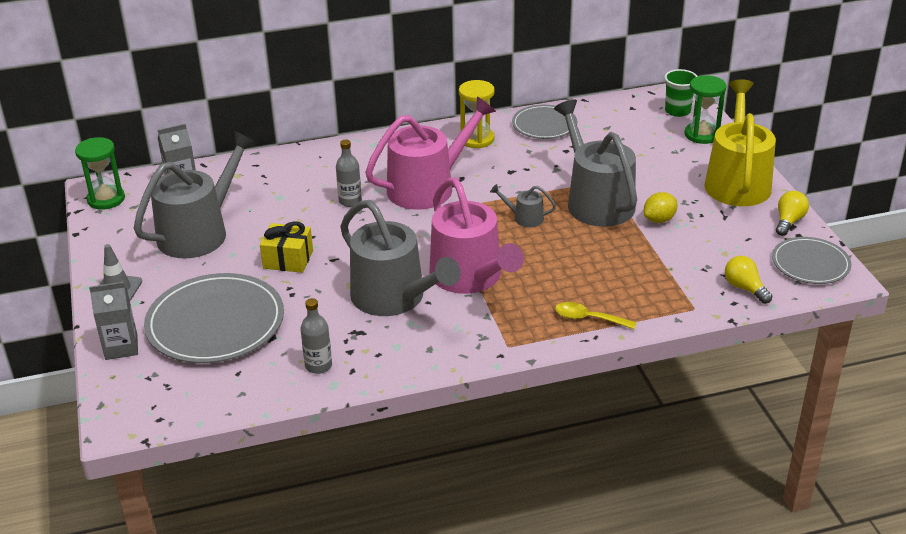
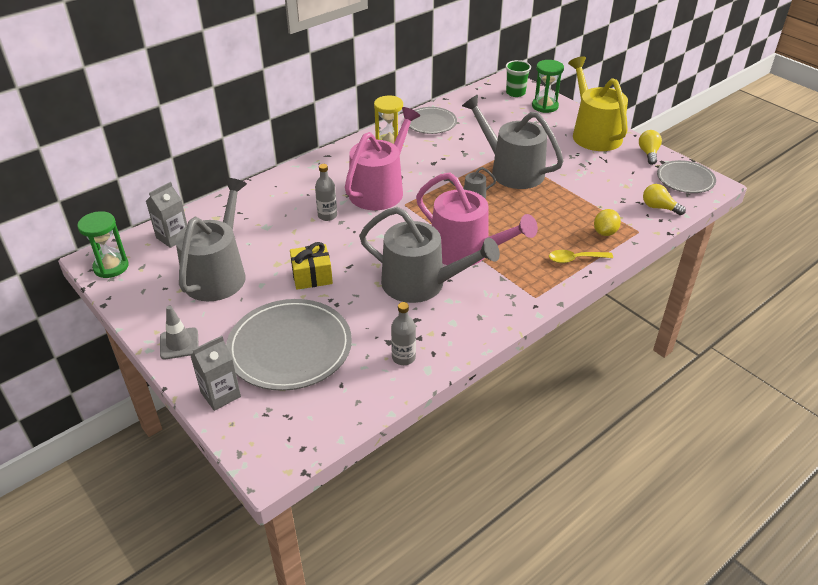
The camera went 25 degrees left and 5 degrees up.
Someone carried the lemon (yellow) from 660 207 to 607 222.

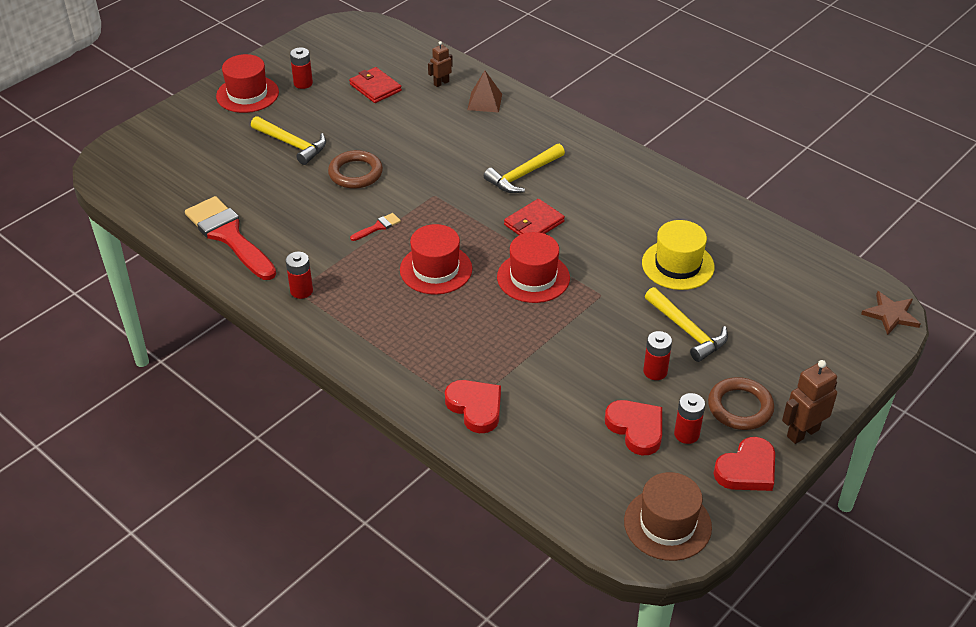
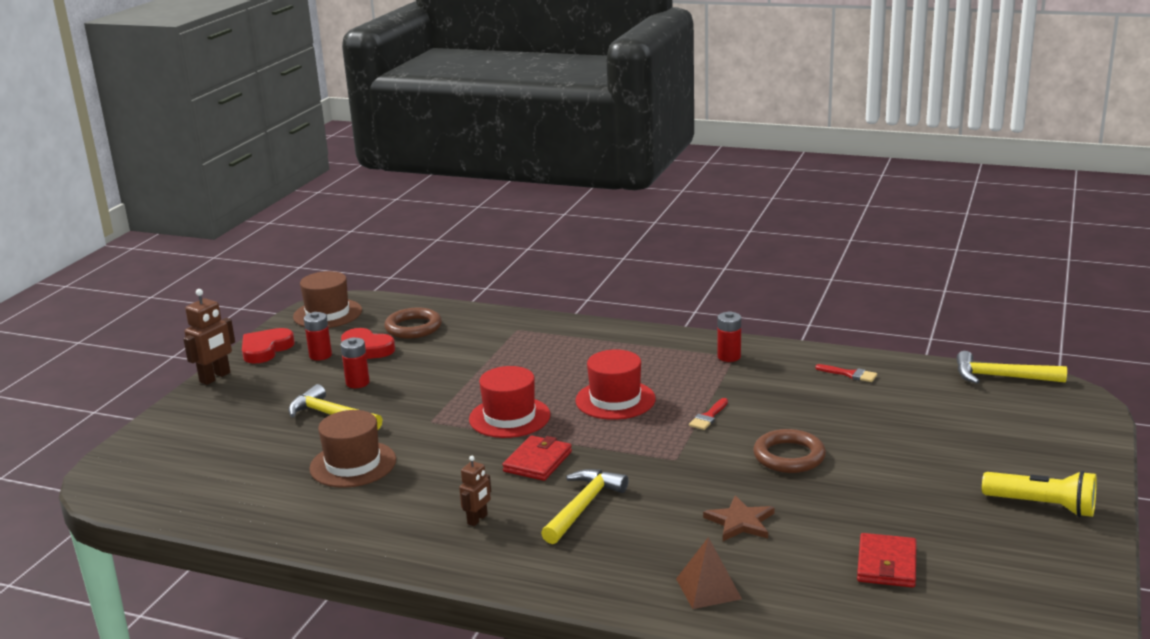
The camera went 160 degrees right and 20 degrees down.
Someone carried the robot (brown) from 440 64 to 475 491.
Someone took away the battery (red) at 301 68.
Someone swapped the hat (red) at 247 83 for the flashlight (yellow) at 1039 494.
Someone rotated the wallet (red) at 375 85 by 75 degrees clockwise.
Someone carried the hammer (yellow) from 288 140 to 1012 367.
Someone scaled the brush (red) at 230 238 by 0.41.
Someone repainted the hat (yellow) at 678 255, which became the hat (brown) at 352 449.
Someone carried the star (brown) from 891 313 to 739 518.
Someone carried the ring (brown) from 741 403 to 413 323.
Someone took away the heart (red) at 473 406.

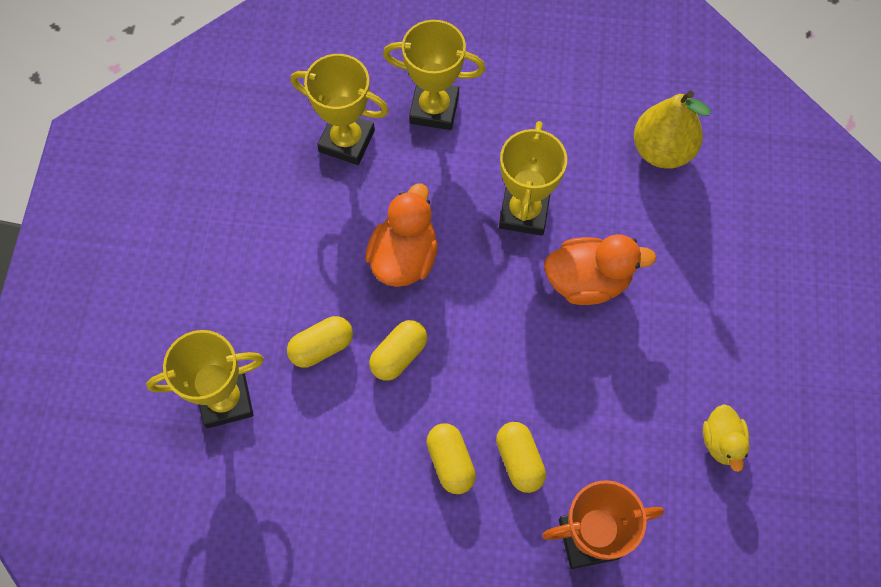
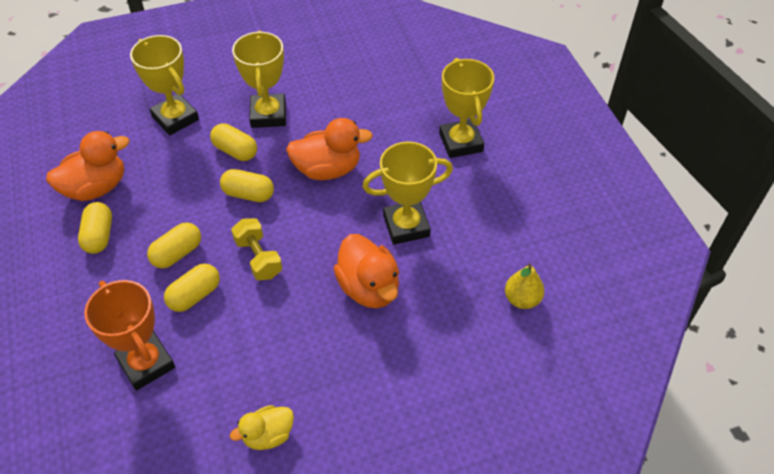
The camera went 65 degrees right and 15 degrees down.
Someone carried the trophy (yellow) from 340 109 to 259 79.
Someone scaled the pear (yellow) at 672 130 by 0.62.
Someone put down the duck (orange) at 87 166.
Someone put down the capsule (yellow) at 95 228.
Someone put down the dumbbell (yellow) at 256 249.

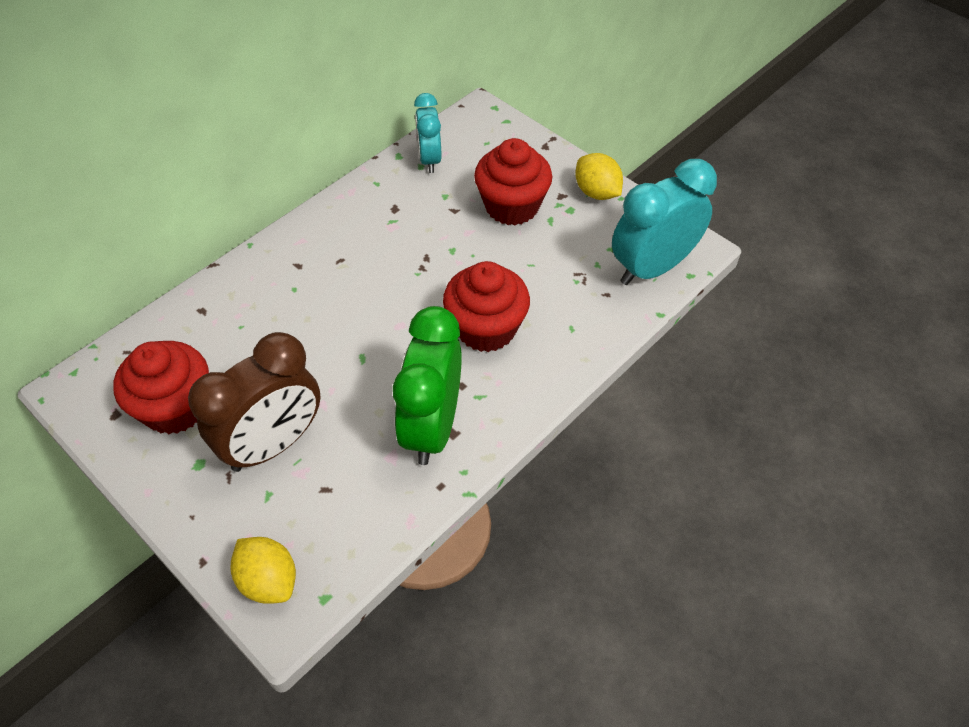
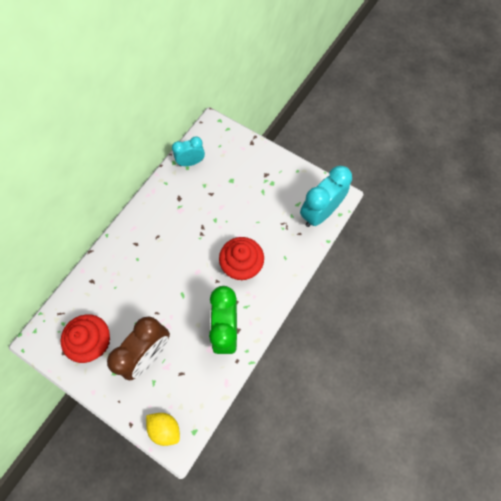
The camera went 10 degrees left and 15 degrees up.
Someone rotated the clock (turquoise) at 428 133 by 90 degrees clockwise.
Someone took away the cupcake (red) at 513 181.
Someone took away the lemon (yellow) at 599 176.

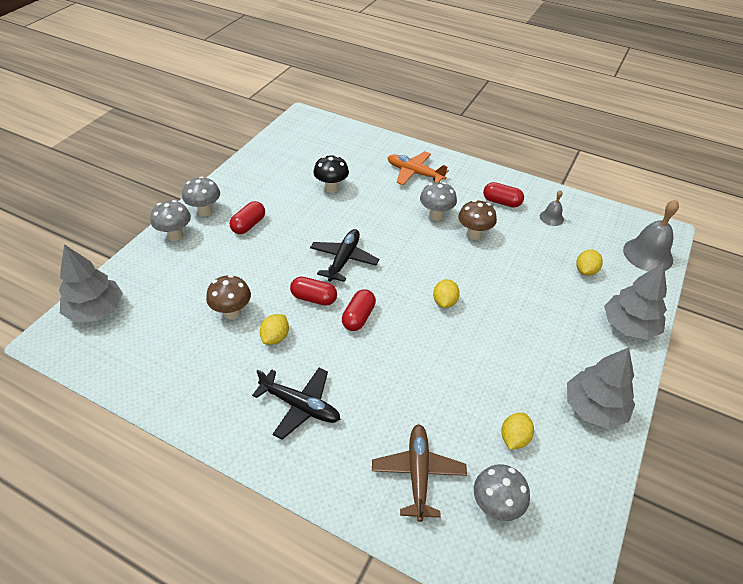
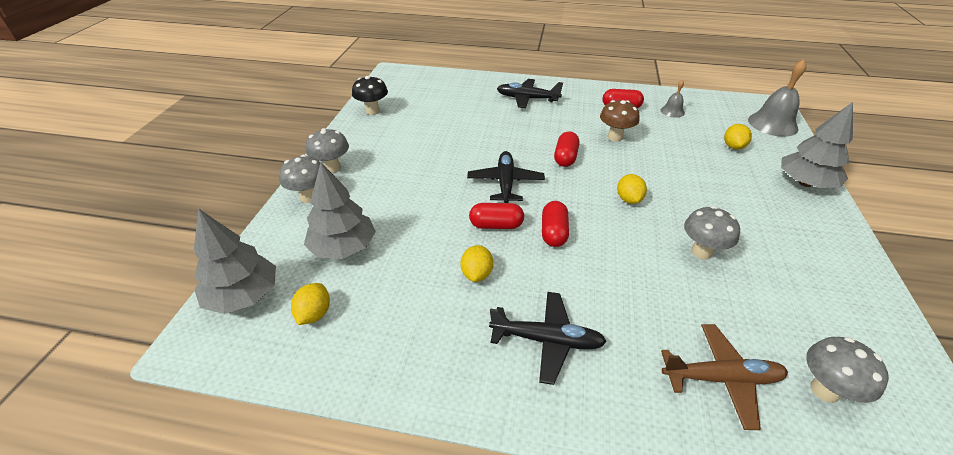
The camera went 15 degrees left and 5 degrees down.
Someone repainted the plane (orange) at 418 168, which became the plane (black) at 530 93.
Someone carried the mushroom (black) from 331 174 to 370 95.
Someone carried the mushroom (grey) from 438 201 to 712 232.
Someone carried the capsule (red) from 247 217 to 566 149.
Someone took away the mushroom (brown) at 228 297.
Someone carried the tree (grey) from 601 388 to 340 210.
Someone carried the lemon (yellow) from 517 431 to 310 304.
Someone rotated the plane (brown) at 419 473 by 105 degrees clockwise.

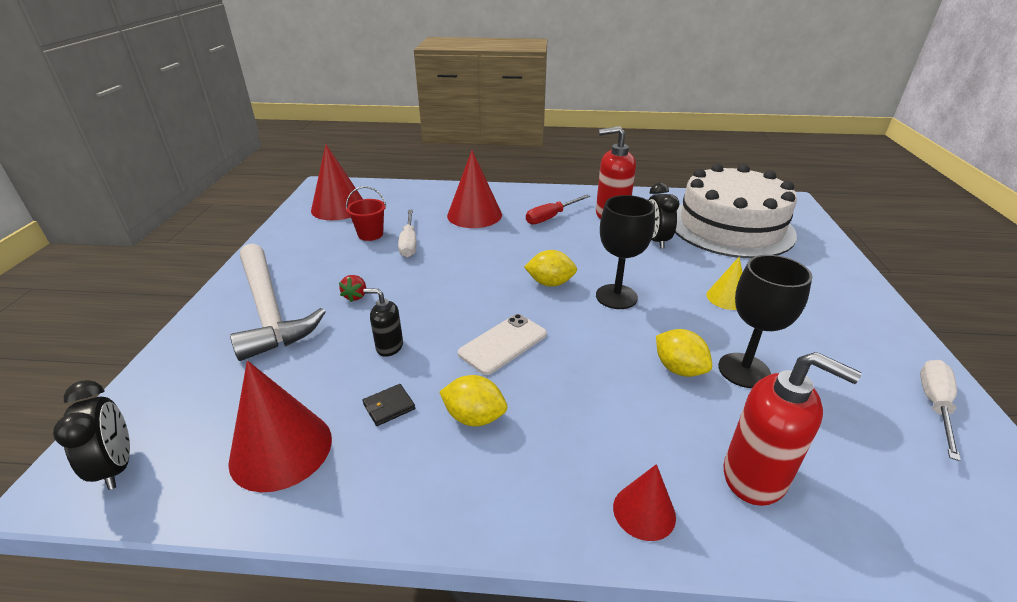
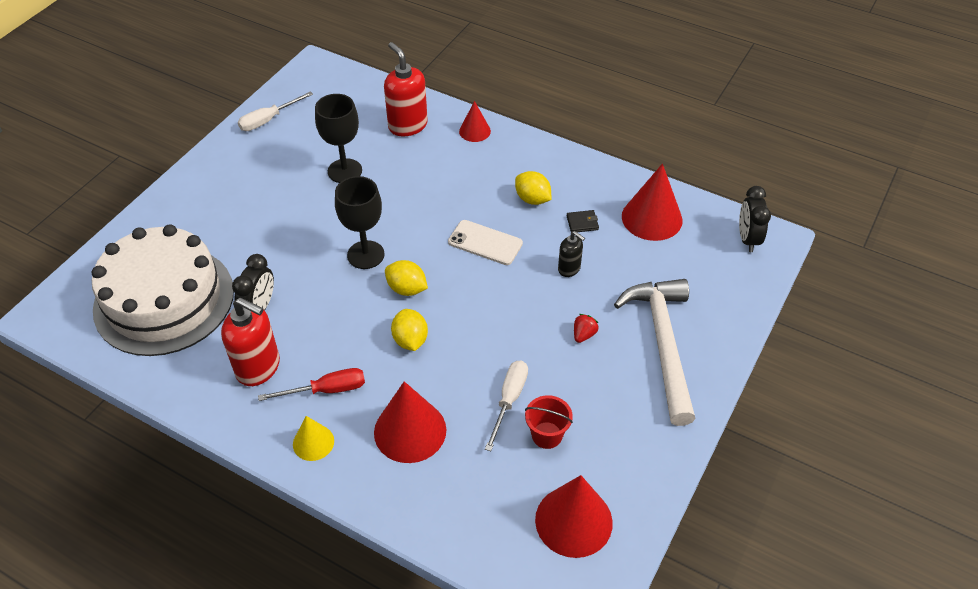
The camera went 155 degrees left and 15 degrees up.
Someone carried the cone (yellow) from 725 283 to 313 438.
Someone rotated the phone (white) at 502 344 by 45 degrees clockwise.
Someone carried the lemon (yellow) from 684 353 to 409 330.

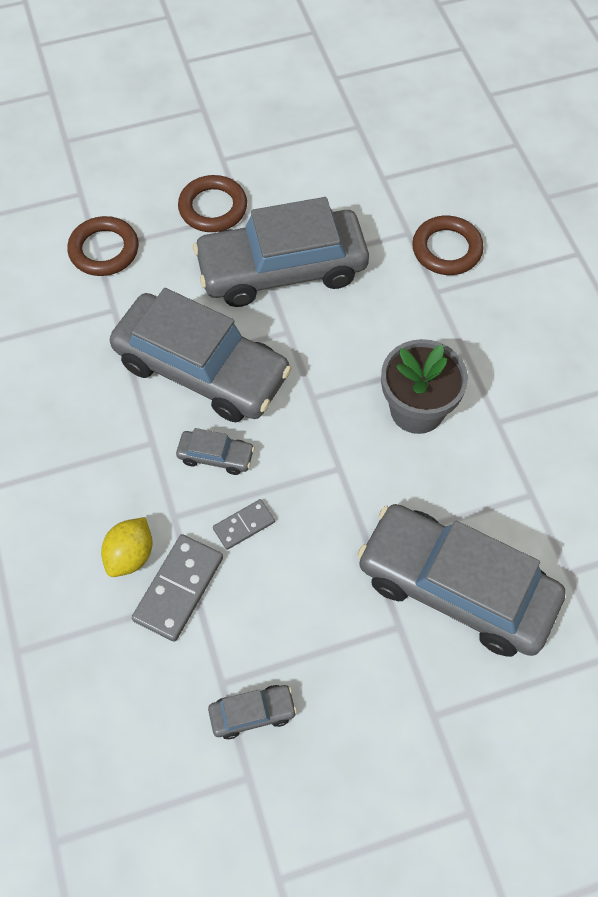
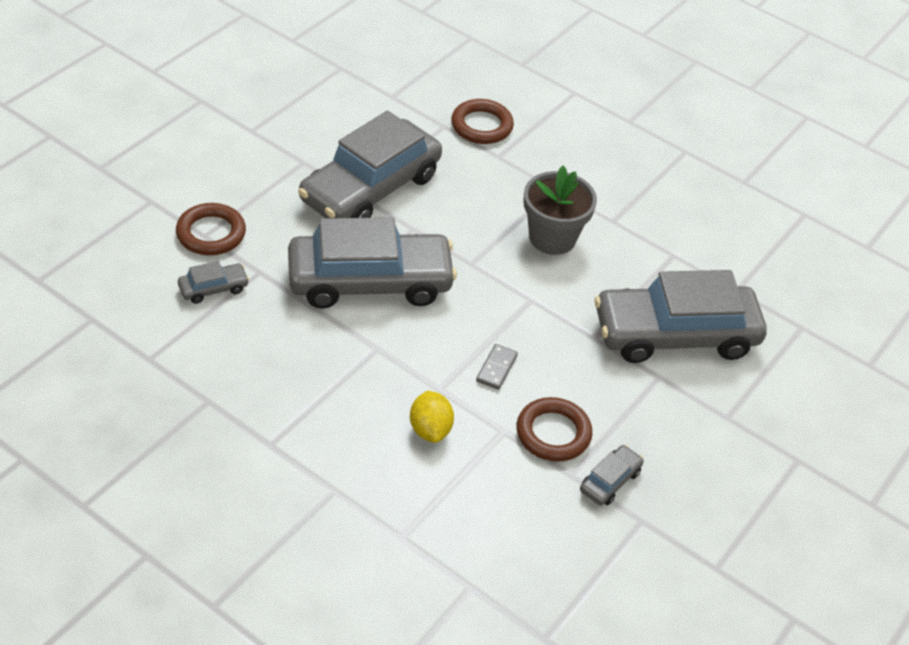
The camera went 40 degrees left and 15 degrees down.
Someone carried the ring (brown) from 212 203 to 554 429.
Someone carried the car (grey) from 215 451 to 213 282.
Someone took away the domino (grey) at 177 587.

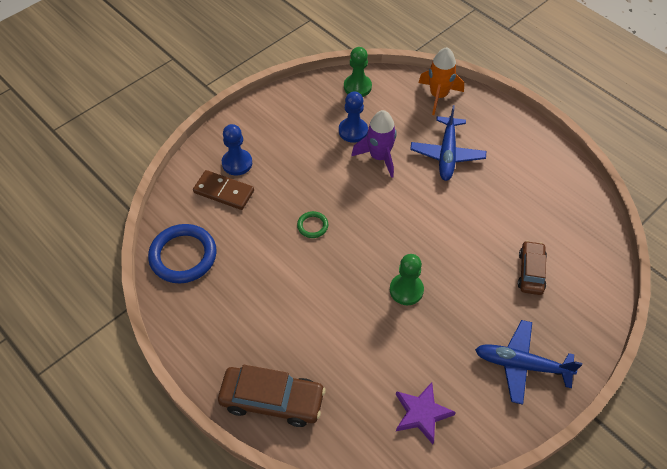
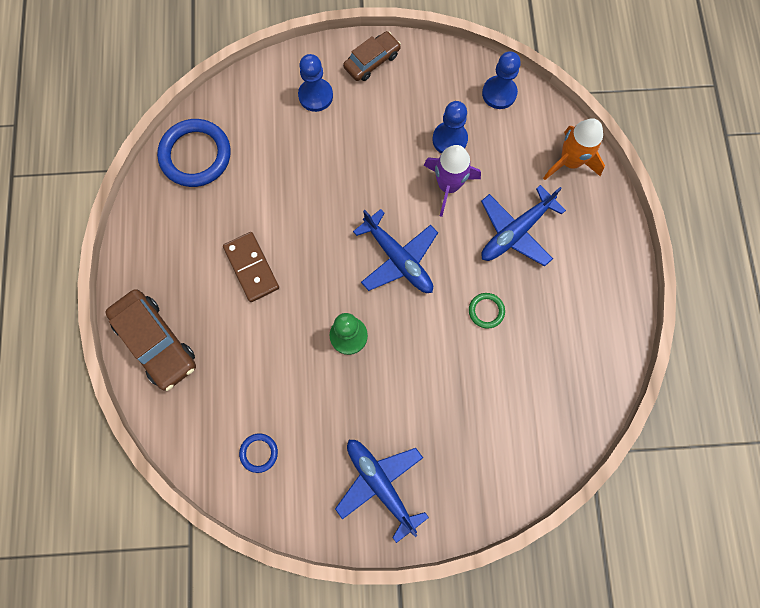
The camera went 40 degrees right and 20 degrees up.
Someone repainted the pawn (green) at 358 72, which became the pawn (blue) at 501 80.
Someone carried the domino (brown) from 223 190 to 251 267.
Someone carried the ring (green) from 312 224 to 487 311.
Someone carried the car (brown) from 532 268 to 372 56.
Someone swapped the star (purple) at 426 413 for the ring (blue) at 258 453.
Someone put down the plane (blue) at 395 251.

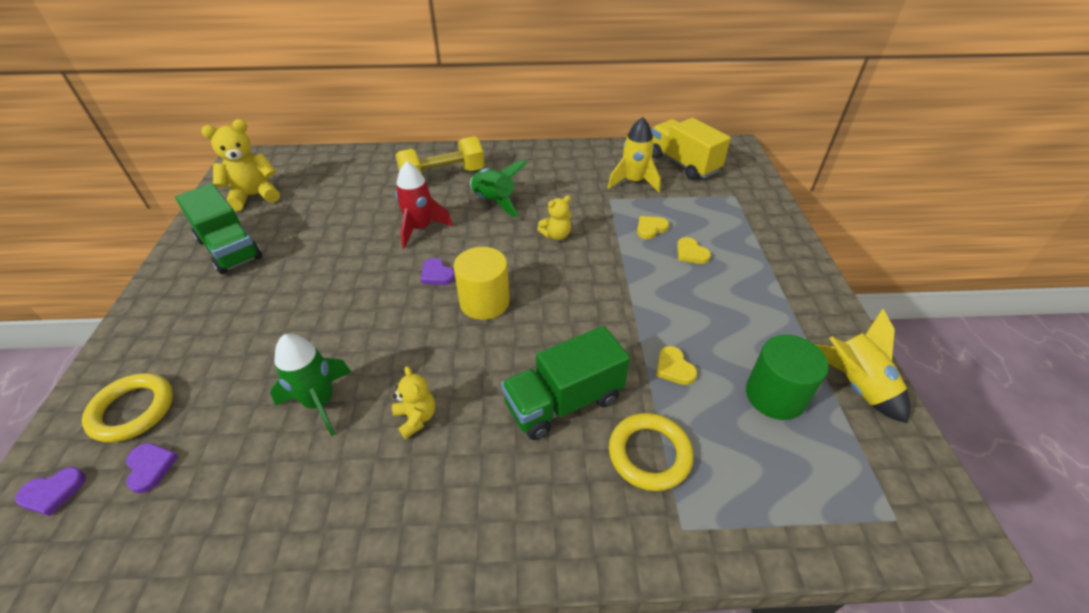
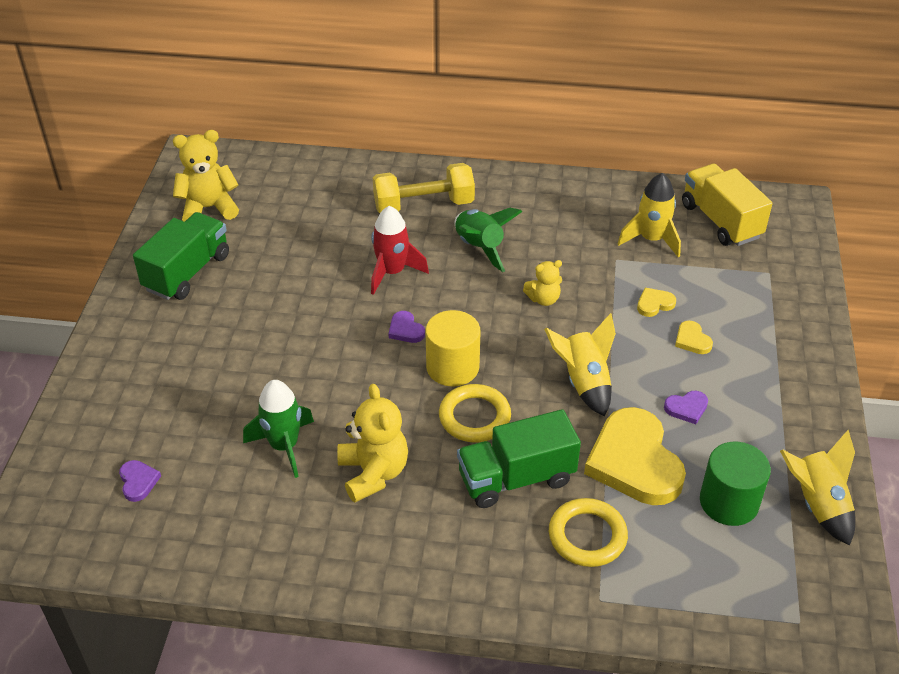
The camera went 10 degrees right and 0 degrees up.
Someone rotated the truck (green) at 218 229 by 120 degrees counterclockwise.
Someone scaled the heart (yellow) at 676 365 by 2.41.
Someone scaled the teddy bear (yellow) at 413 402 by 1.73.
Someone carried the ring (yellow) from 127 407 to 475 413.
Someone carried the heart (purple) from 50 491 to 686 407.
Someone put down the rocket (yellow) at 580 364.

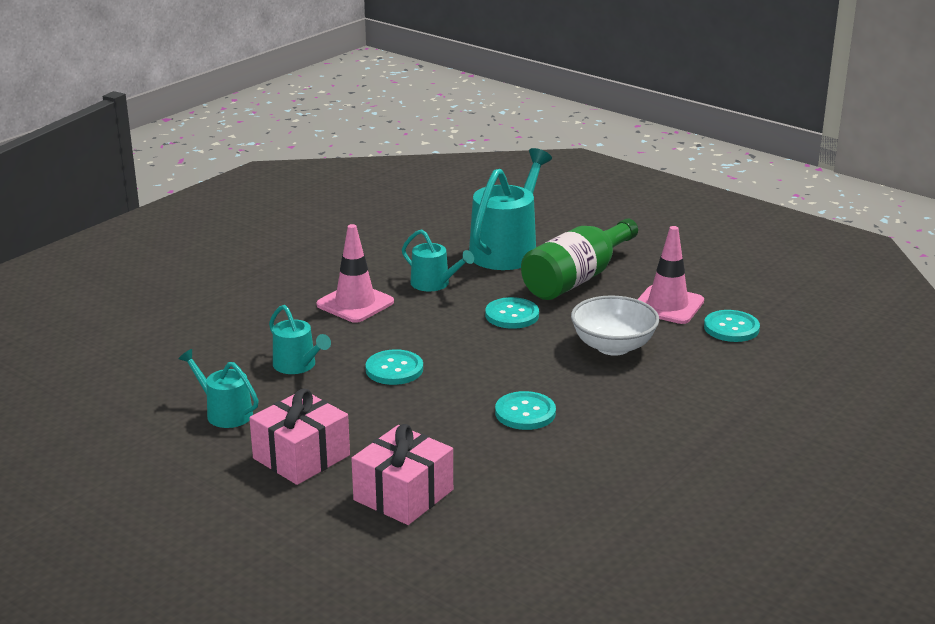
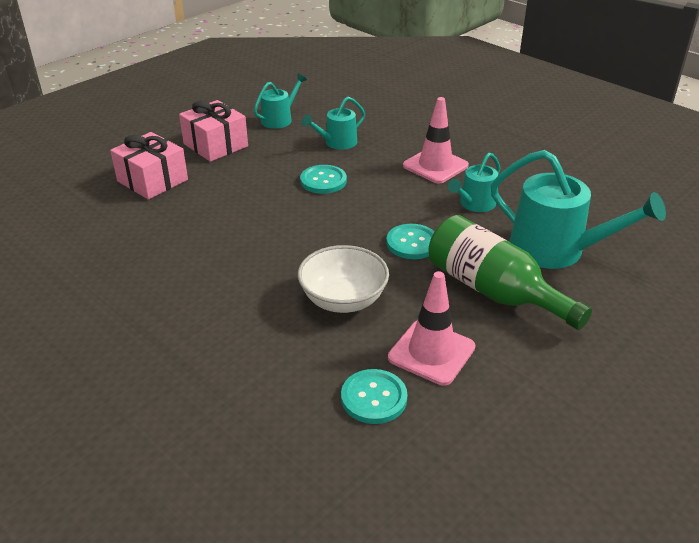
The camera went 95 degrees right and 10 degrees up.
Someone took away the button (turquoise) at 525 410.

